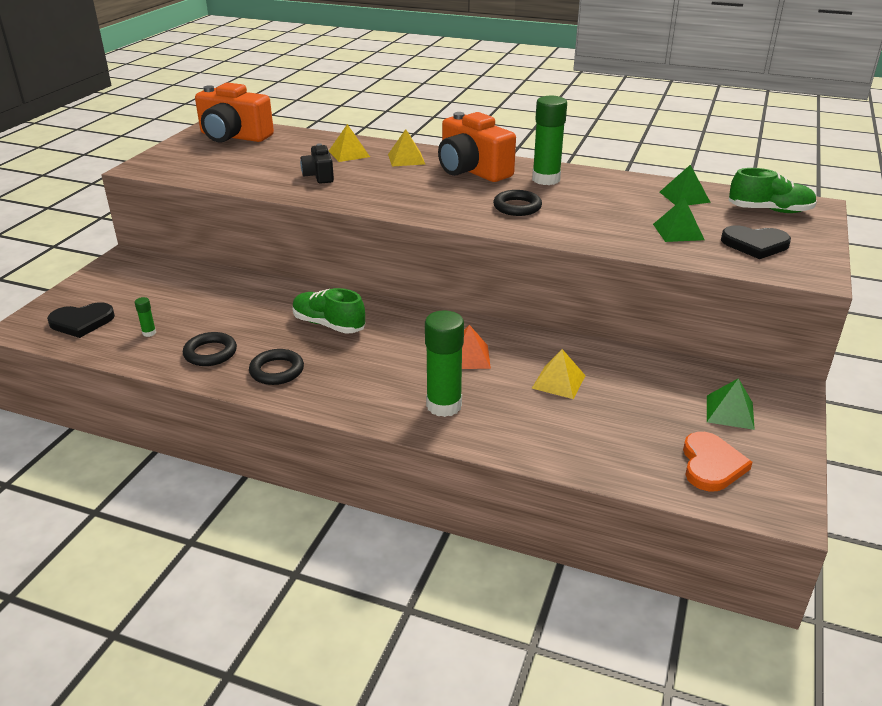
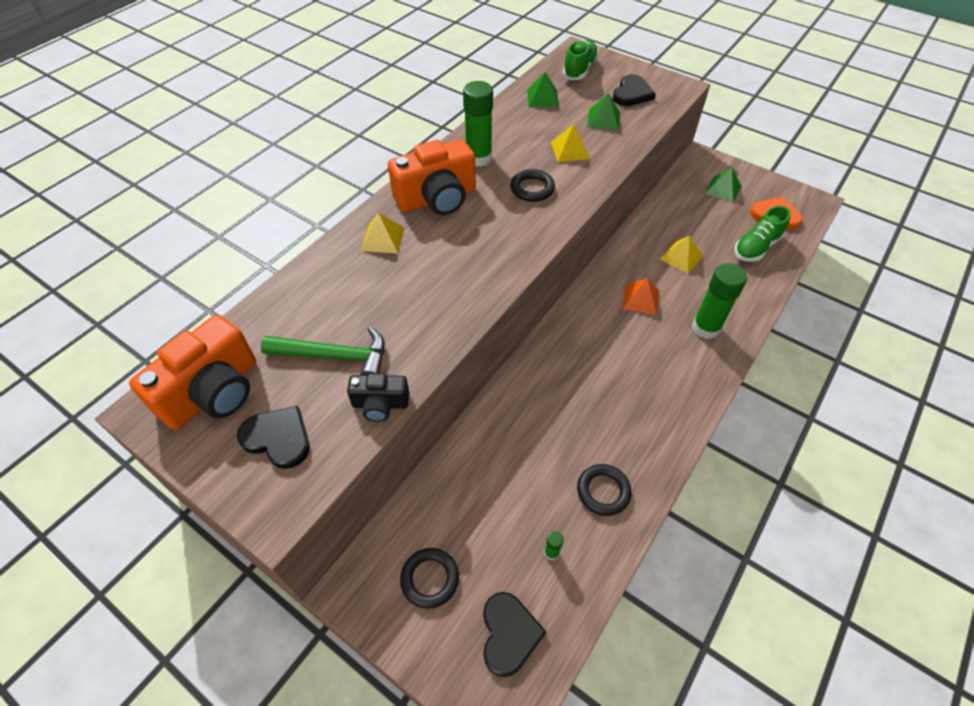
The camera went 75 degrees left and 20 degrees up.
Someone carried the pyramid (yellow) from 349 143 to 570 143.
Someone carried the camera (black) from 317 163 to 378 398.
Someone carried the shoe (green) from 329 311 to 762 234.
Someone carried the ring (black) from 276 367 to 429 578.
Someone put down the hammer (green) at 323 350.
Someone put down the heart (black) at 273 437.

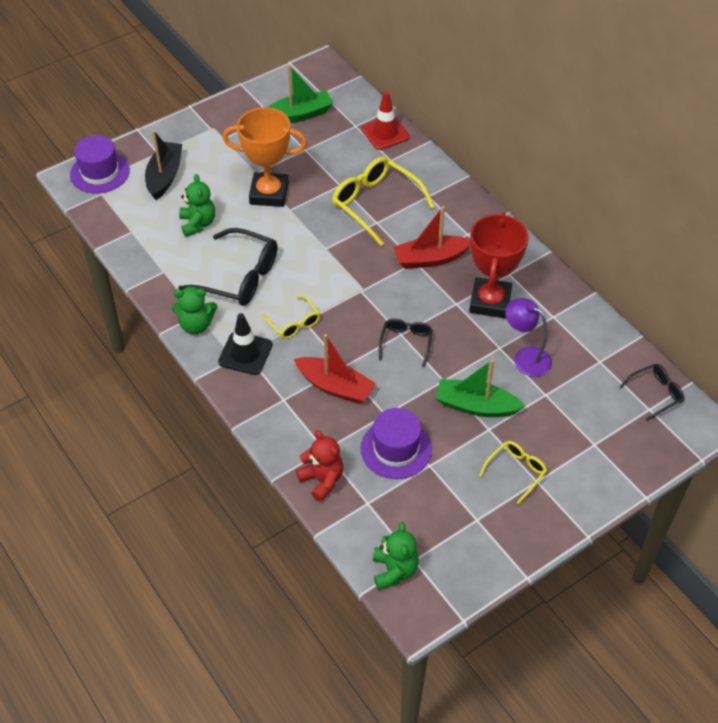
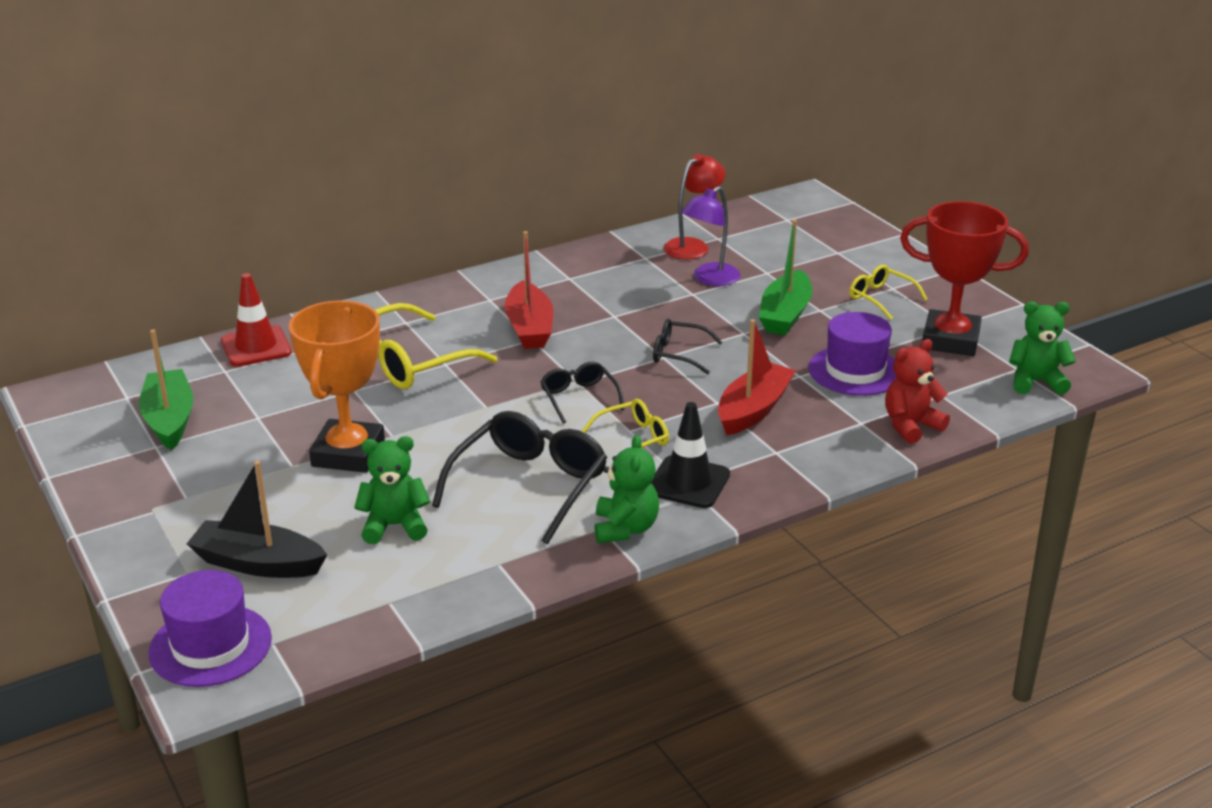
The camera went 85 degrees left and 20 degrees down.
Someone carried the trophy (red) from 498 265 to 964 278.
Someone carried the glasses (black) from 651 392 to 582 393.
Someone put down the lamp (red) at 694 207.

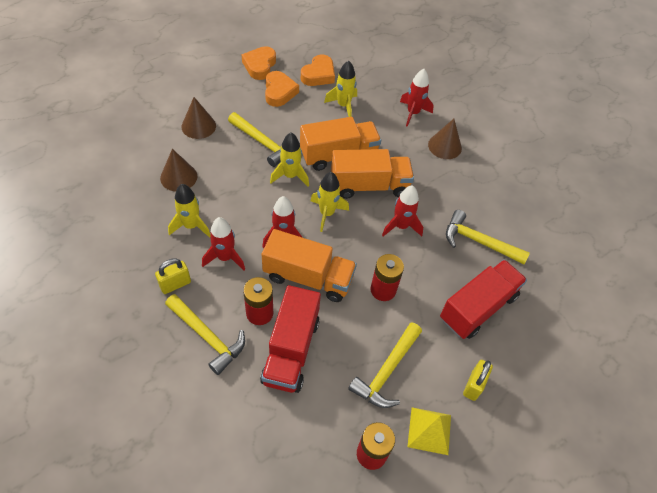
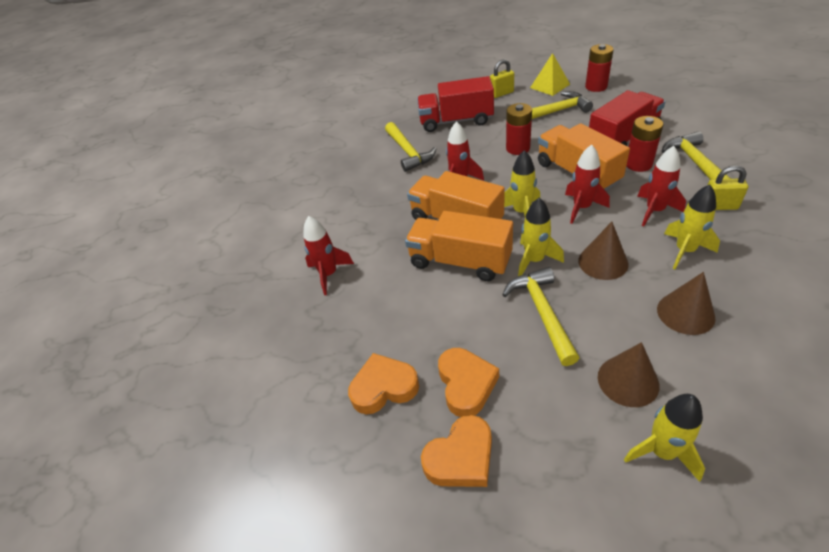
The camera went 130 degrees left and 10 degrees down.
Someone carried the rocket (yellow) from 340 88 to 664 438.
Someone rotated the heart (orange) at 282 89 by 135 degrees clockwise.
Someone carried the cone (brown) from 445 139 to 603 251.

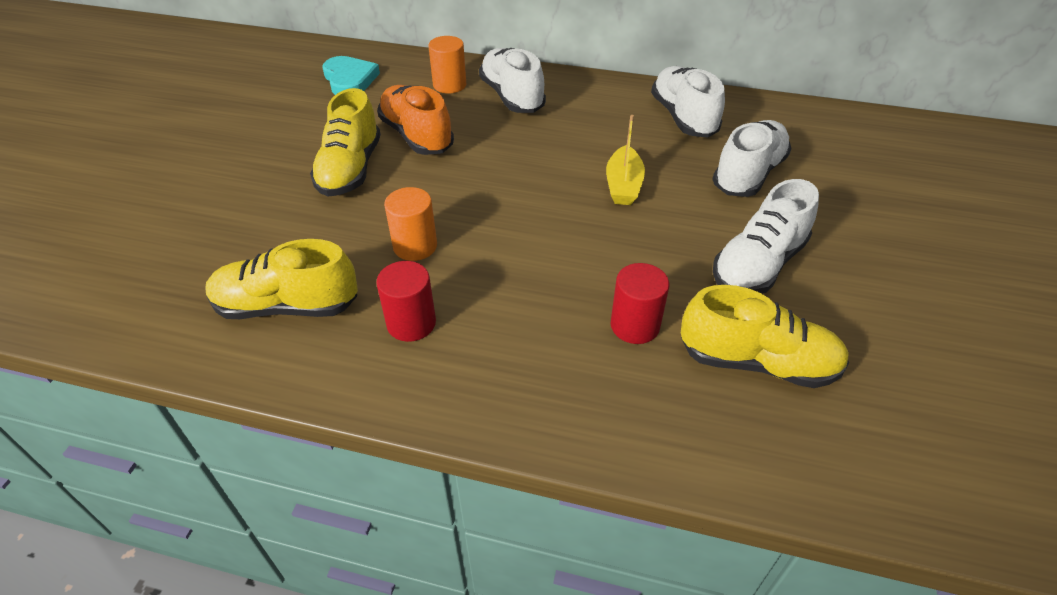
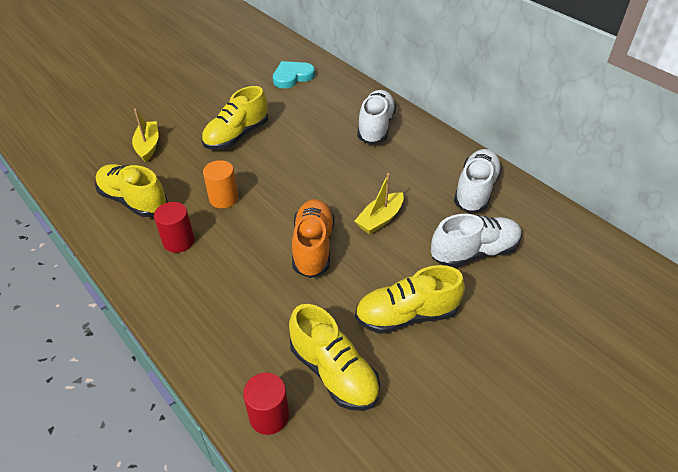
The camera went 35 degrees right and 0 degrees up.
Someone took away the cylinder (orange) at 447 65.
Someone rotated the heart (turquoise) at 351 75 by 135 degrees counterclockwise.
Someone carried the shoe (orange) from 415 120 to 313 238.
Someone repainted the shoe (white) at 766 236, which became the shoe (yellow) at 410 299.
Someone carried the cylinder (red) from 640 303 to 266 404.
Someone put down the boat (yellow) at 145 135.

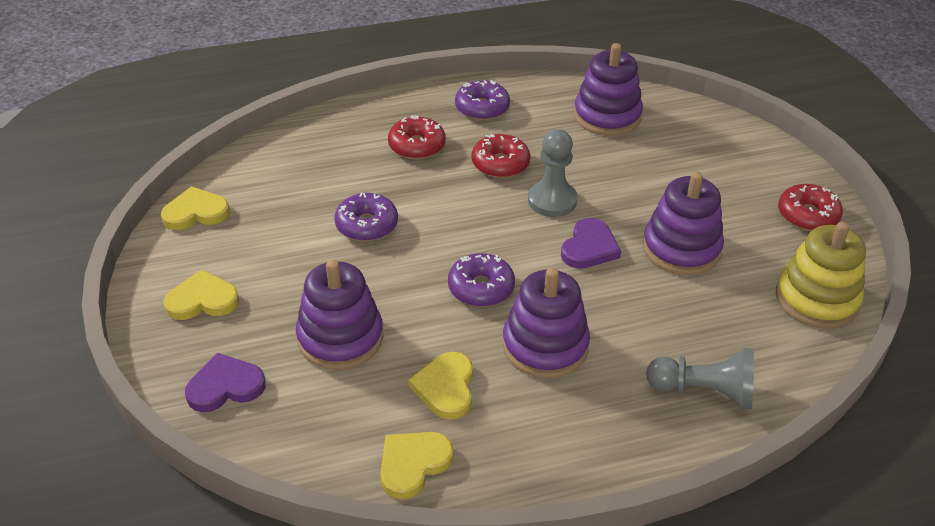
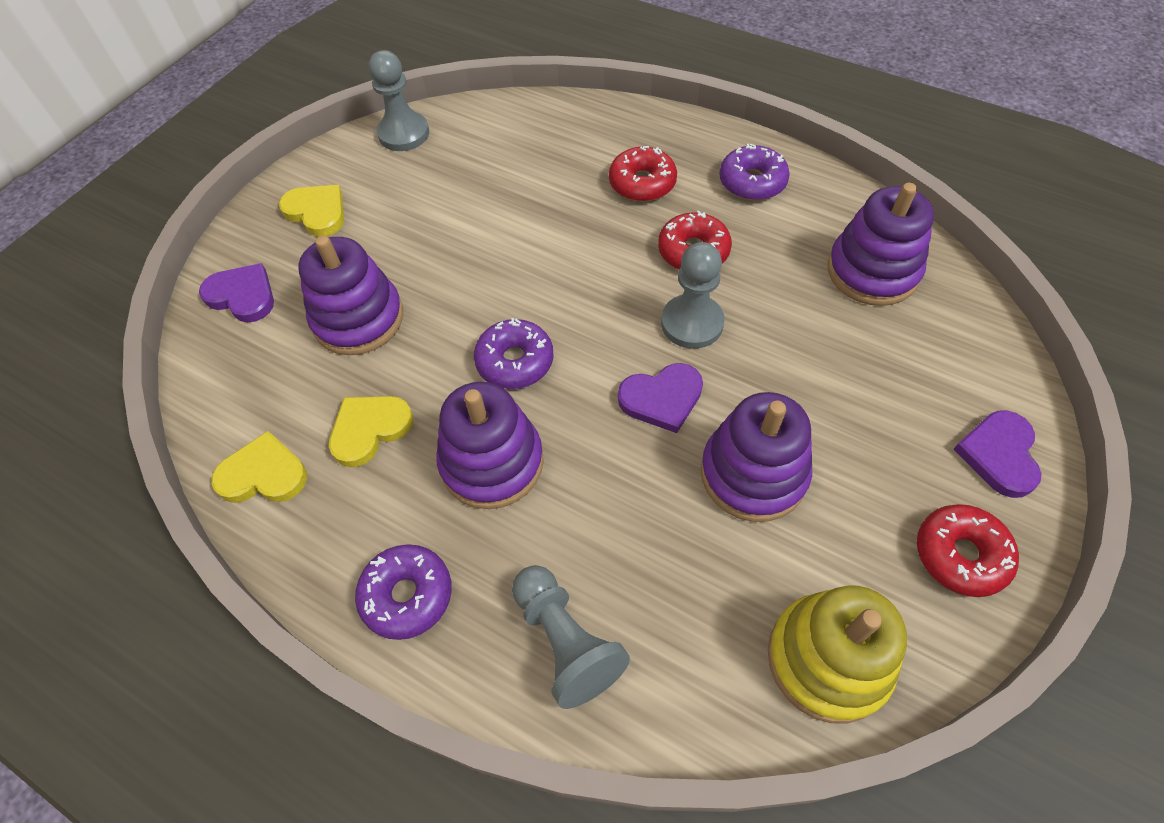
The camera went 50 degrees right and 15 degrees up.
Someone swapped the heart (yellow) at 195 208 for the pawn (grey) at 399 100.
Someone carried the donut (purple) from 366 217 to 403 592.
Someone put down the heart (purple) at 997 454.

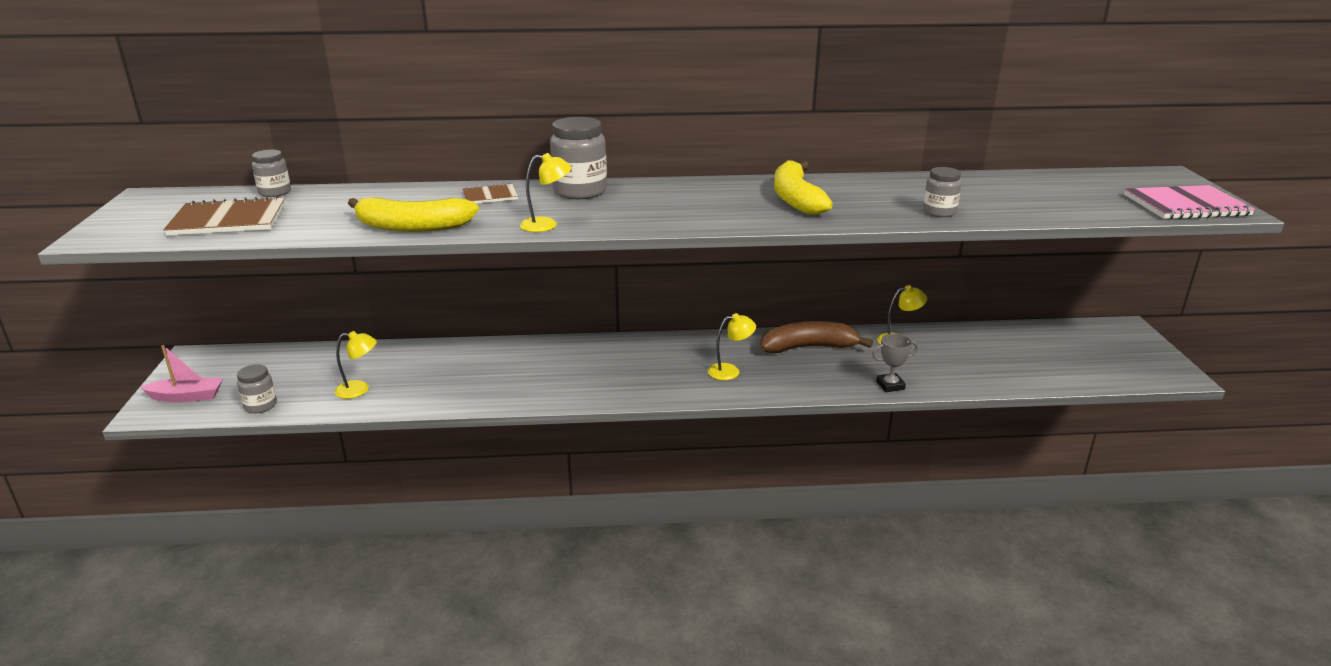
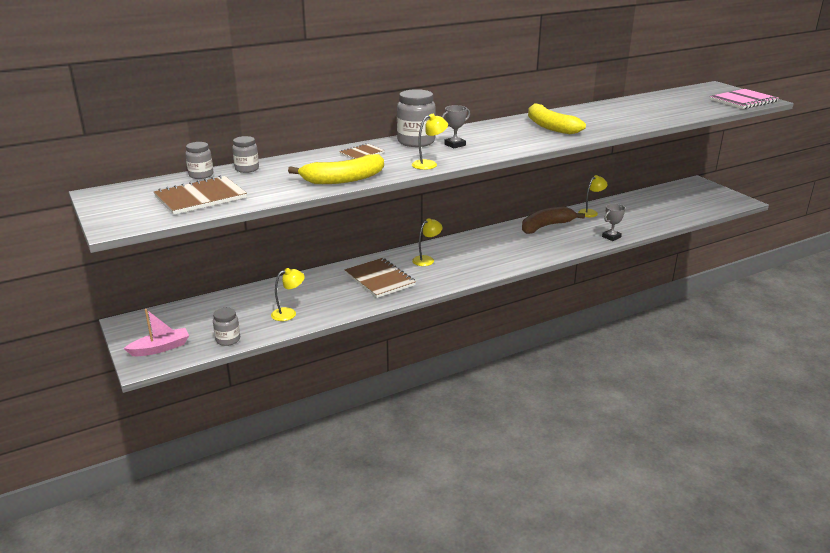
The camera went 25 degrees left and 0 degrees up.
Someone carried the jar (grey) from 942 192 to 245 154.
Someone carried the lamp (yellow) from 732 346 to 427 242.
Someone put down the trophy (grey) at 456 127.
Someone put down the notebook (brown) at 380 278.

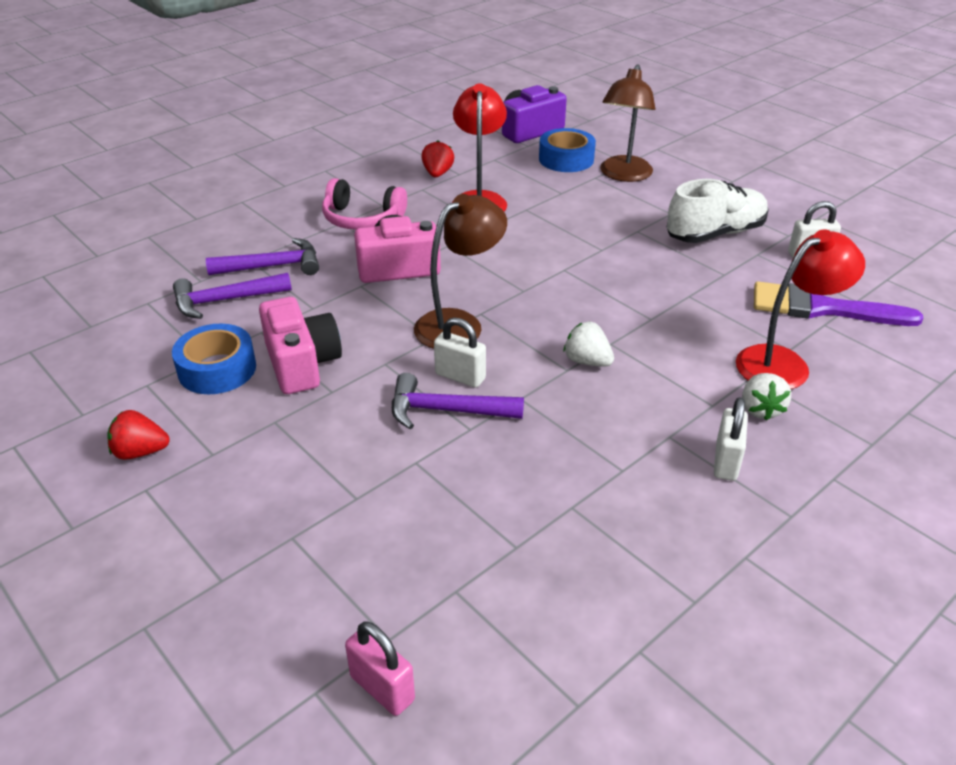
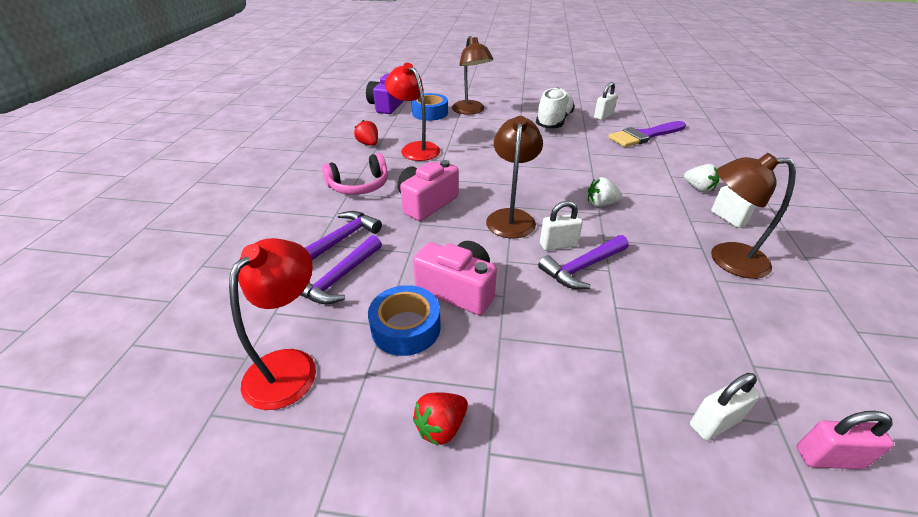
The camera went 40 degrees left and 0 degrees up.
Someone carried the lamp (red) from 800 309 to 272 324.
Someone put down the lamp (brown) at 753 216.
Someone put down the padlock (white) at 725 406.

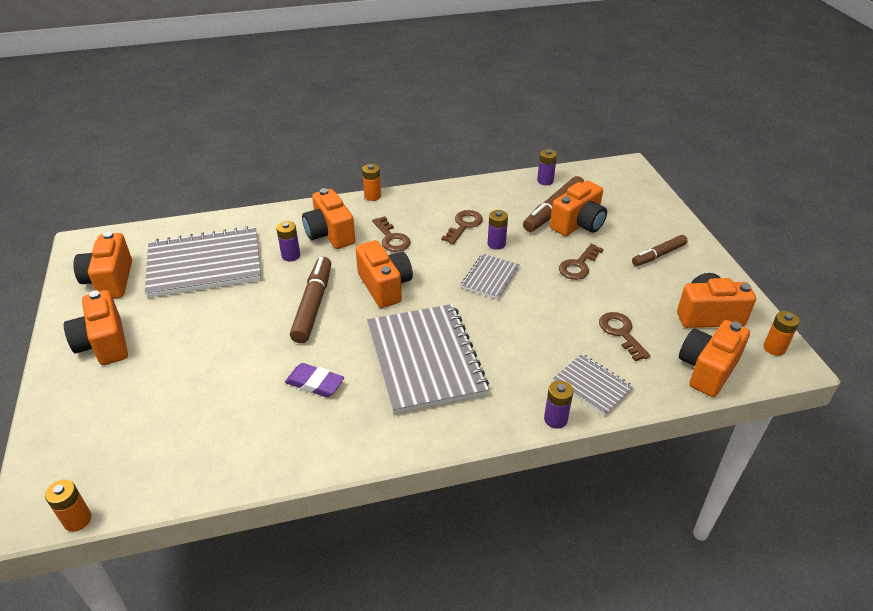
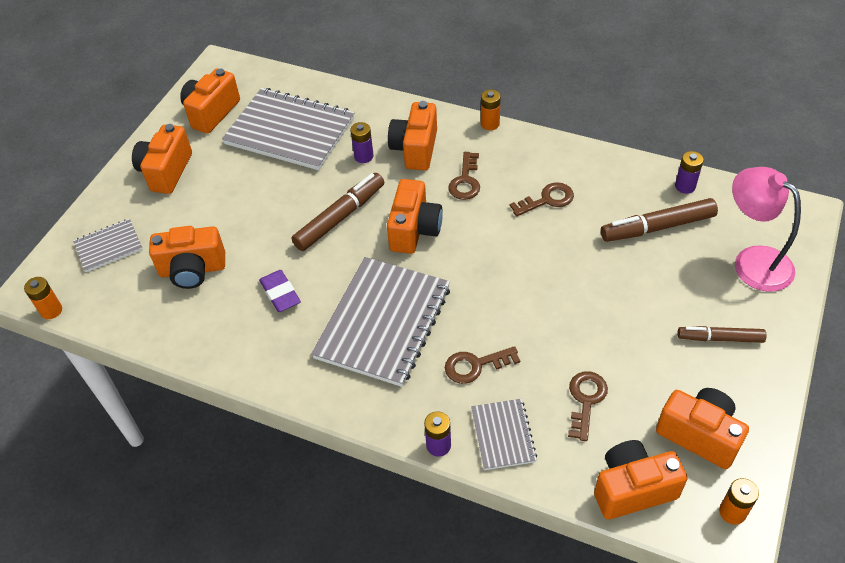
The camera went 40 degrees right and 10 degrees up.
Someone carried the camera (orange) from 578 208 to 187 257.
Someone took away the battery (purple) at 498 230.
Someone carried the key (brown) from 581 262 to 482 365.
Someone carried the notebook (grey) from 490 276 to 108 245.
Someone put down the lamp (pink) at 766 229.

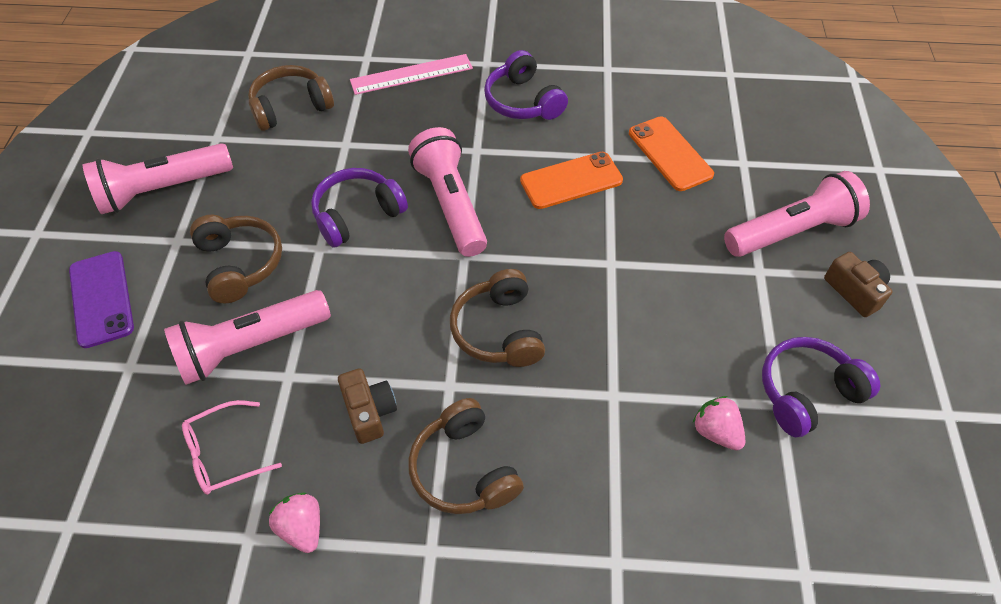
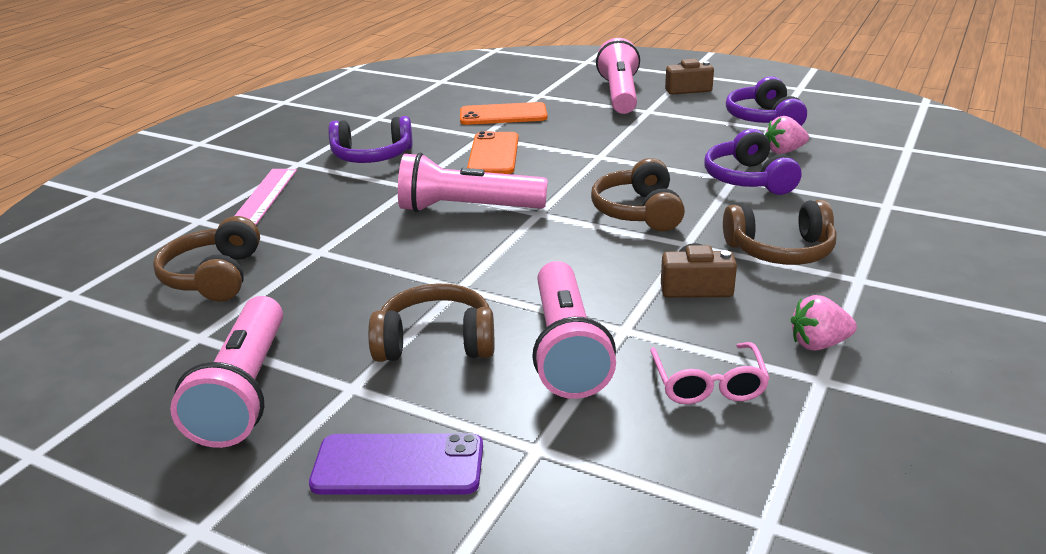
The camera went 65 degrees left and 25 degrees down.
Someone carried the headphones (purple) from 359 208 to 752 162.
Someone rotated the headphones (brown) at 497 318 by 75 degrees clockwise.

